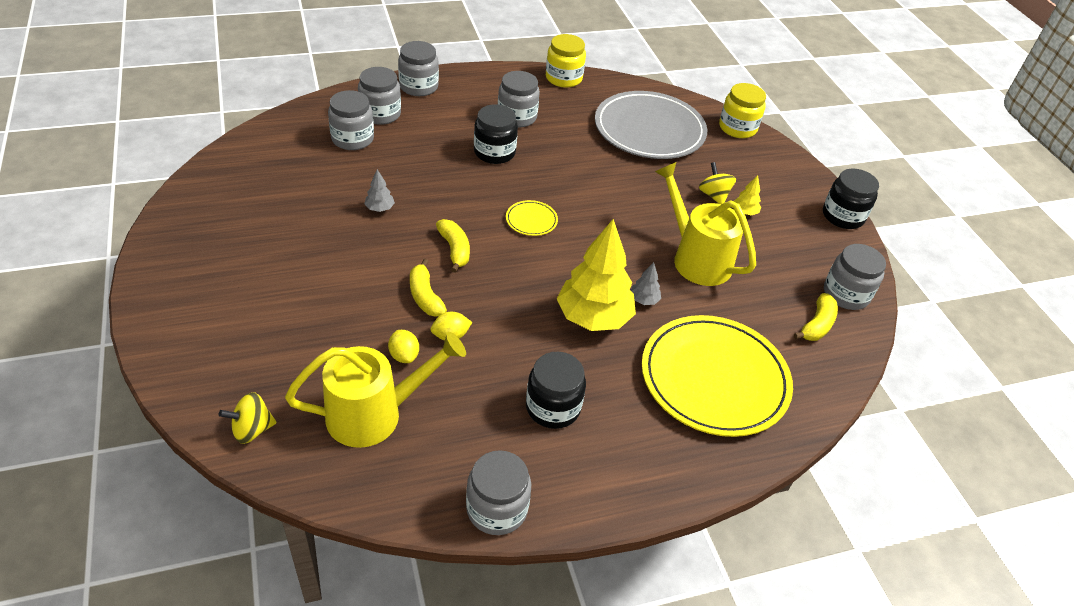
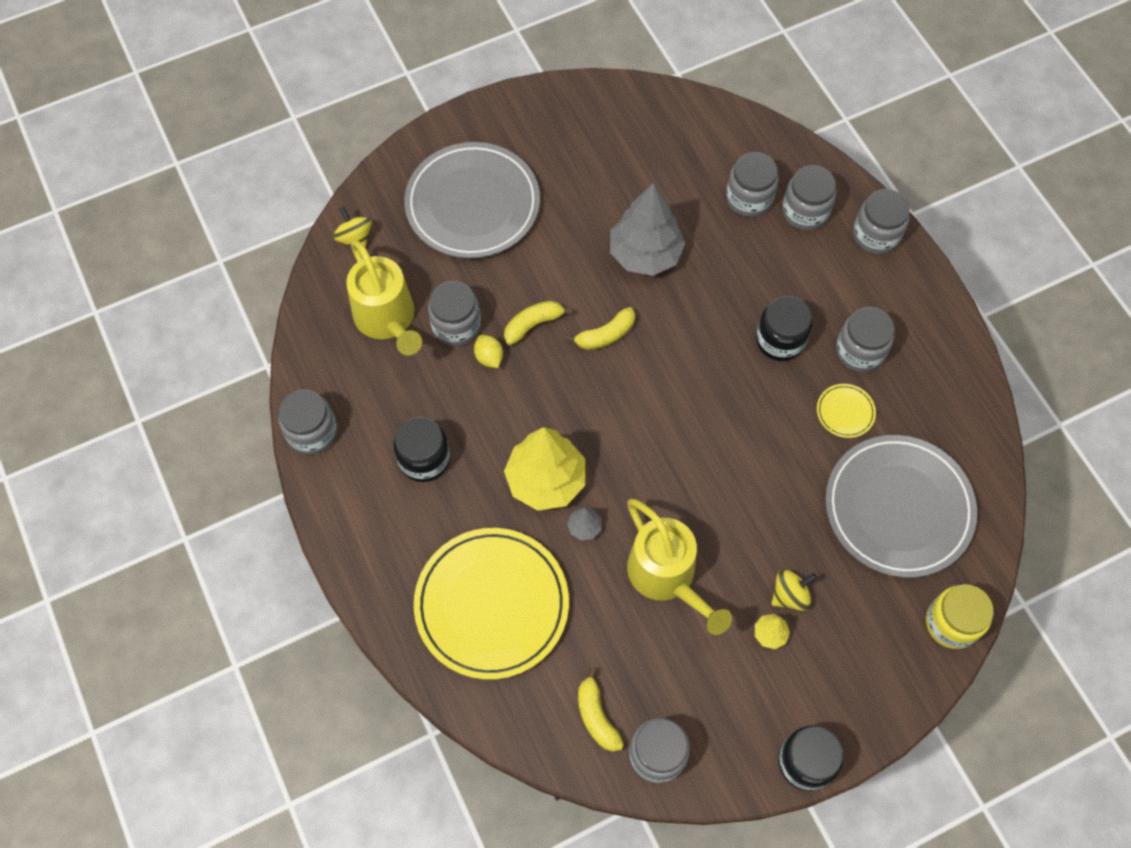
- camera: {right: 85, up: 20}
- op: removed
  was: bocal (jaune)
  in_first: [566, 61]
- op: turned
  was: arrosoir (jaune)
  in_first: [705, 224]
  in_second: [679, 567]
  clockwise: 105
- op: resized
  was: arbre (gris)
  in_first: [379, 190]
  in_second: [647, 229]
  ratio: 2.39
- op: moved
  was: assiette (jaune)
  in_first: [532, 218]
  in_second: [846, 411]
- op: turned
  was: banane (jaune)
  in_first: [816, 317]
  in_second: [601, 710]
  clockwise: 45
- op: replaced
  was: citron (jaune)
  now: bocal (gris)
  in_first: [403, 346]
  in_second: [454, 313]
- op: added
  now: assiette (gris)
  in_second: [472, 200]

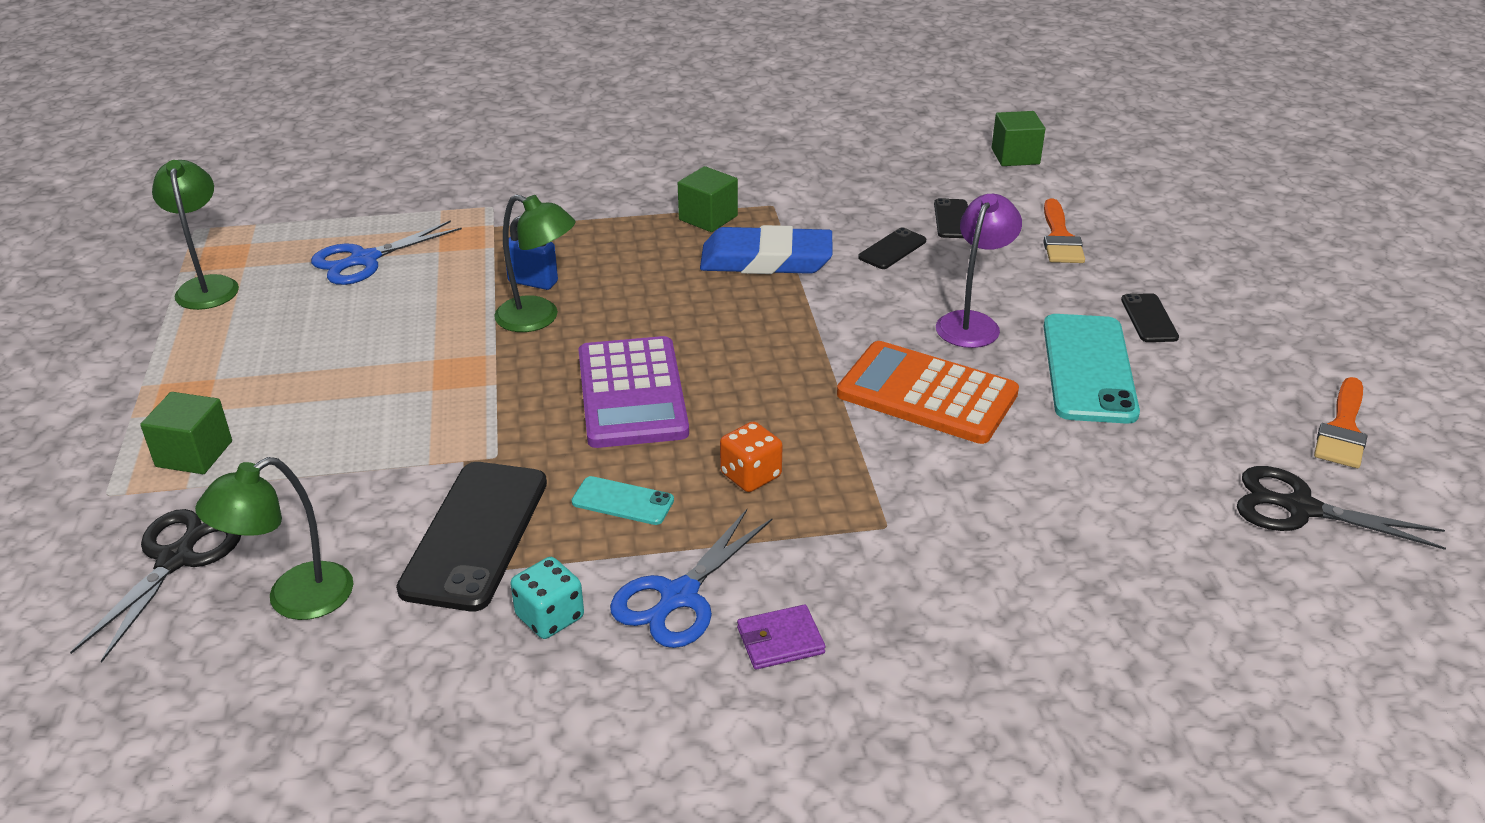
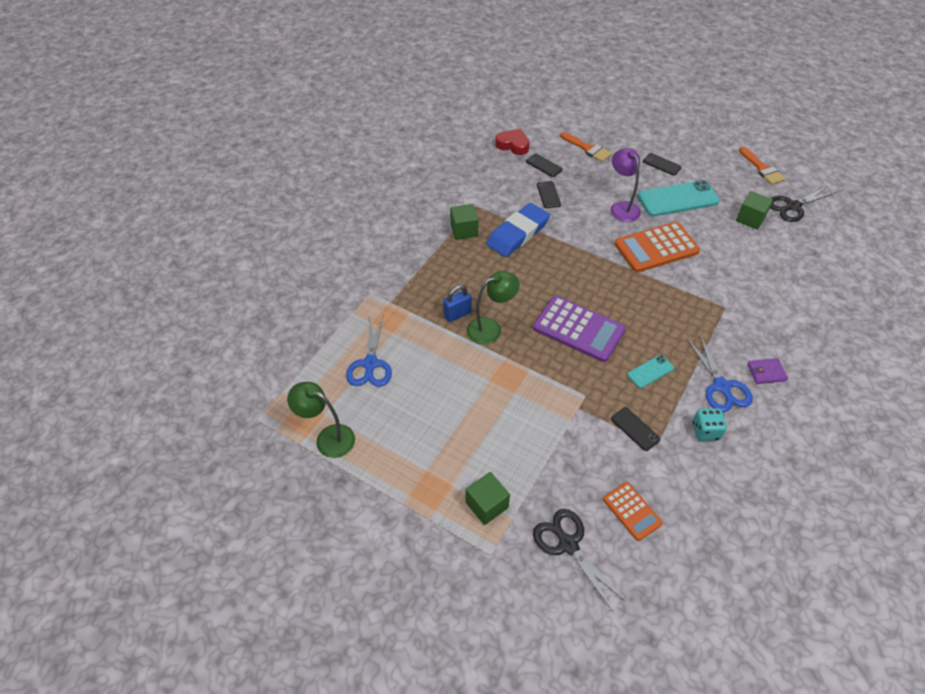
- camera: {right: -50, up: 15}
- op: moved
  was: cube (vert)
  in_first: [1018, 138]
  in_second: [754, 210]
- op: turned
  was: téléphone (turquoise)
  in_first: [1091, 369]
  in_second: [679, 198]
  clockwise: -60
- op: removed
  was: dé (orange)
  in_first: [751, 456]
- op: replaced
  was: lampe (vert)
  now: calculatrice (orange)
  in_first: [274, 538]
  in_second: [633, 511]
- op: resized
  was: téléphone (noir)
  in_first: [471, 536]
  in_second: [635, 429]
  ratio: 0.5
- op: turned
  was: portefeuille (violet)
  in_first: [781, 637]
  in_second: [767, 371]
  clockwise: 60
- op: added
  now: cœur (rouge)
  in_second: [512, 142]

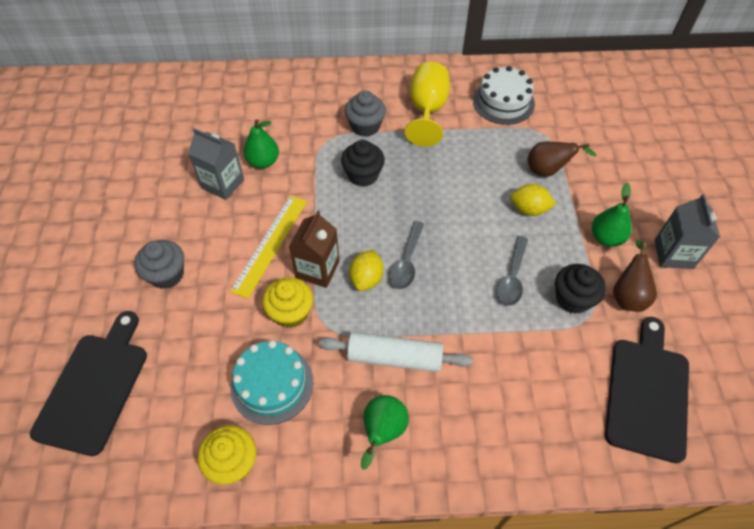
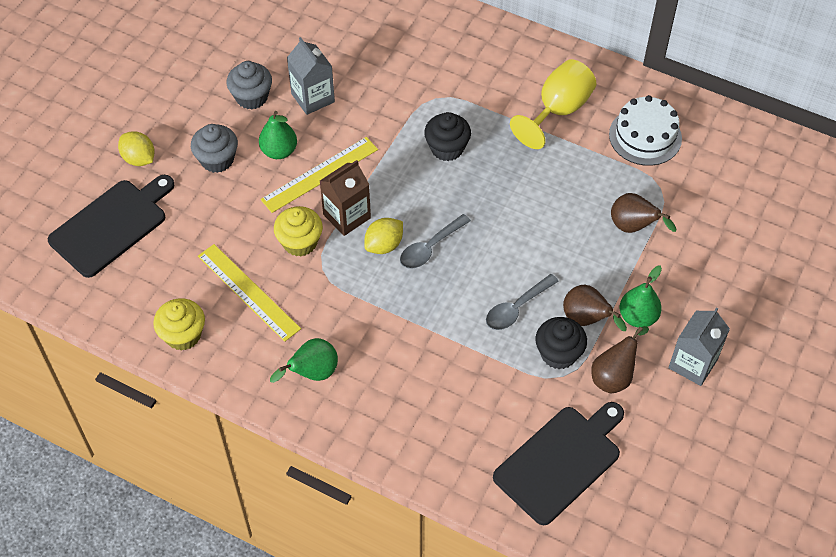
- camera: {right: 30, up: 0}
- op: moved
  was: muffin (gris)
  in_first: [365, 113]
  in_second: [249, 85]
- op: moved
  was: poire (vert)
  in_first: [261, 144]
  in_second: [278, 135]
- op: moved
  was: citron (jaune)
  in_first: [533, 200]
  in_second: [136, 148]
- op: removed
  was: rouleau à pâtisserie (blanc)
  in_first: [396, 352]
- op: replaced
  was: gâteau (turquoise)
  now: règle (jaune)
  in_first: [271, 382]
  in_second: [249, 293]
- op: added
  now: poire (marron)
  in_second: [595, 308]

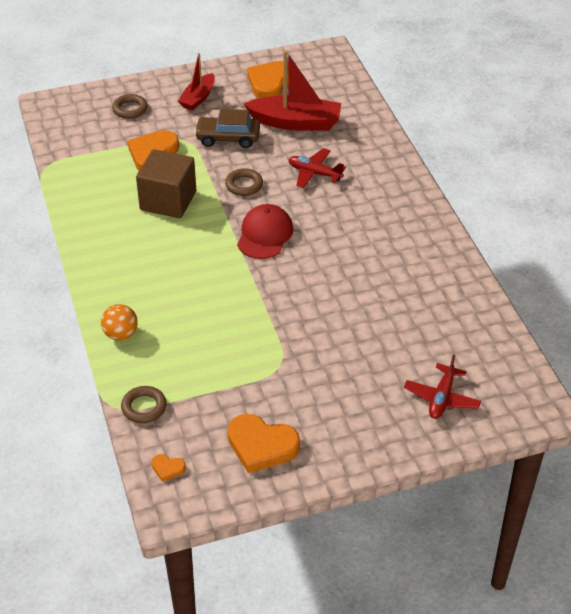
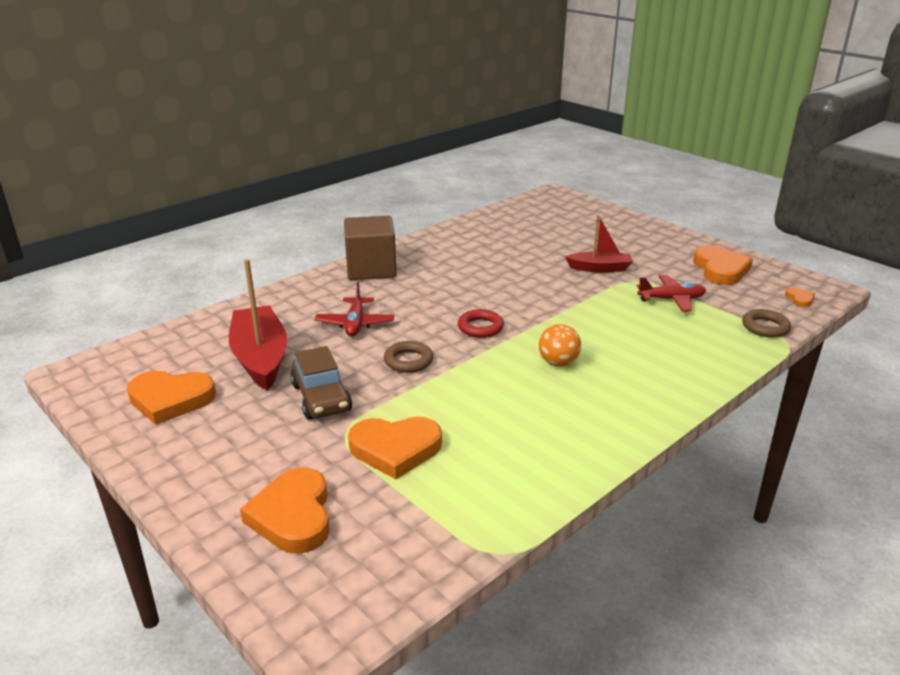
- camera: {right: -115, up: -15}
- op: moved
  was: bateau (rouge)
  in_first: [196, 82]
  in_second: [599, 243]
- op: replaced
  was: anneau (marron)
  now: cœur (orange)
  in_first: [130, 106]
  in_second: [285, 510]
- op: moved
  was: cube (marron)
  in_first: [166, 183]
  in_second: [370, 248]
- op: replaced
  was: casquette (rouge)
  now: anneau (rouge)
  in_first: [265, 231]
  in_second: [481, 323]
- op: moved
  was: balle (orange)
  in_first: [119, 322]
  in_second: [560, 345]
- op: moved
  was: avion (rouge)
  in_first: [442, 386]
  in_second: [671, 293]

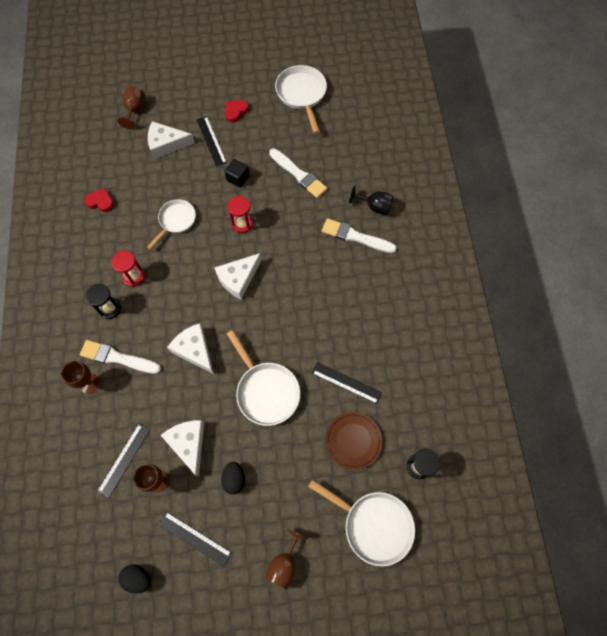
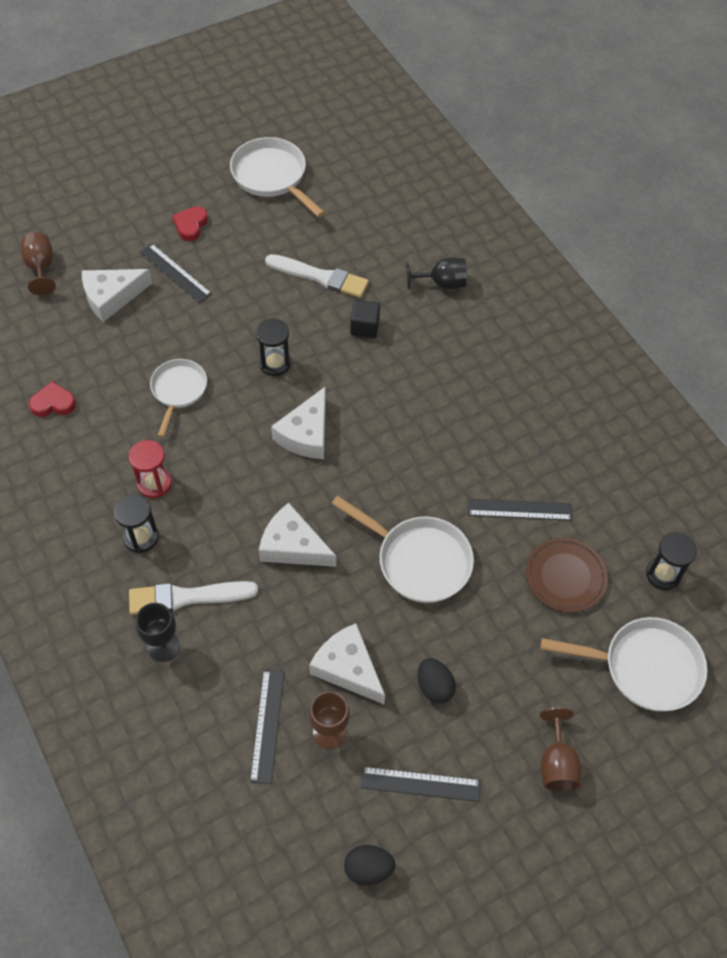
- camera: {right: -25, up: -10}
- op: moved
  was: cube (noir)
  in_first: [237, 173]
  in_second: [365, 319]
- op: recoloured
  was: sablier (rouge)
  now: sablier (noir)
  in_first: [240, 214]
  in_second: [273, 347]
- op: removed
  was: pinceau (blanc)
  in_first: [359, 235]
- op: recoloured
  was: verre à pied (marron)
  now: verre à pied (noir)
  in_first: [80, 377]
  in_second: [158, 632]

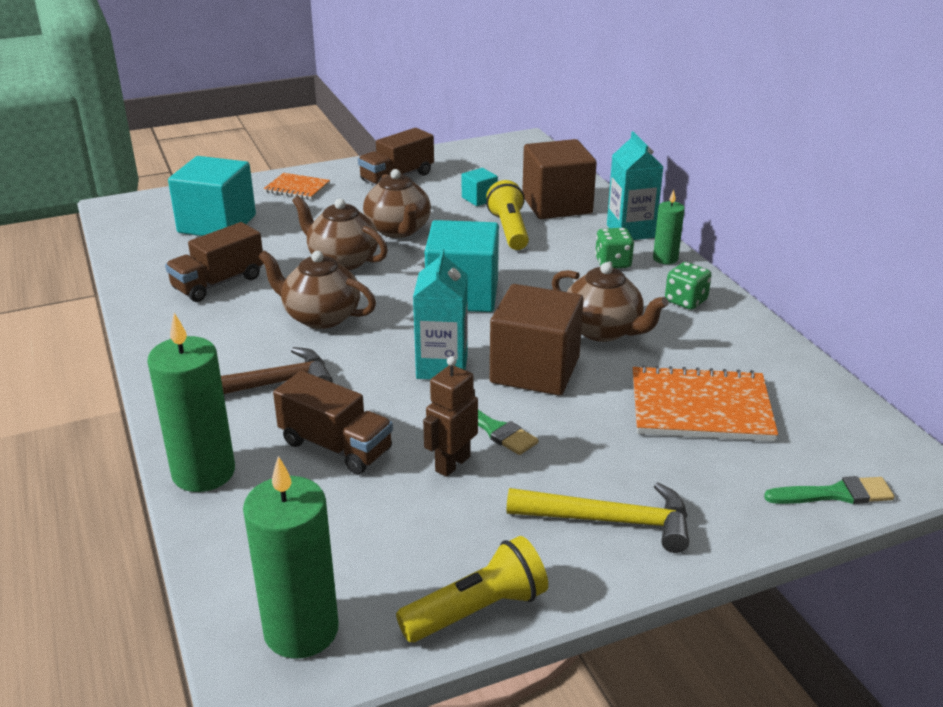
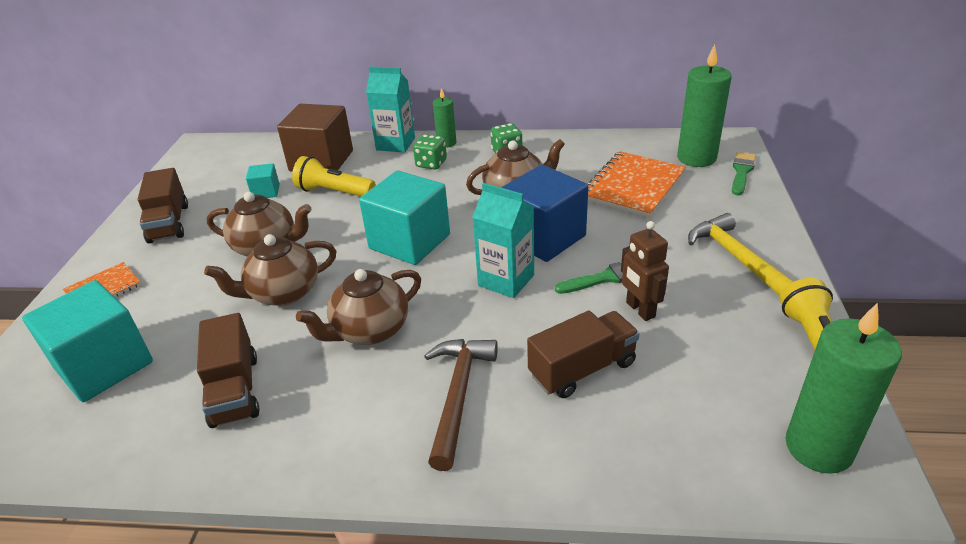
- camera: {right: -60, up: 5}
- op: recoloured
  was: cube (marron)
  now: cube (bleu)
  in_first: [537, 340]
  in_second: [544, 213]
- op: moved
  was: bougie (vert)
  in_first: [191, 402]
  in_second: [704, 105]
- op: turned
  was: marteau (jaune)
  in_first: [597, 517]
  in_second: [741, 254]
  clockwise: -60

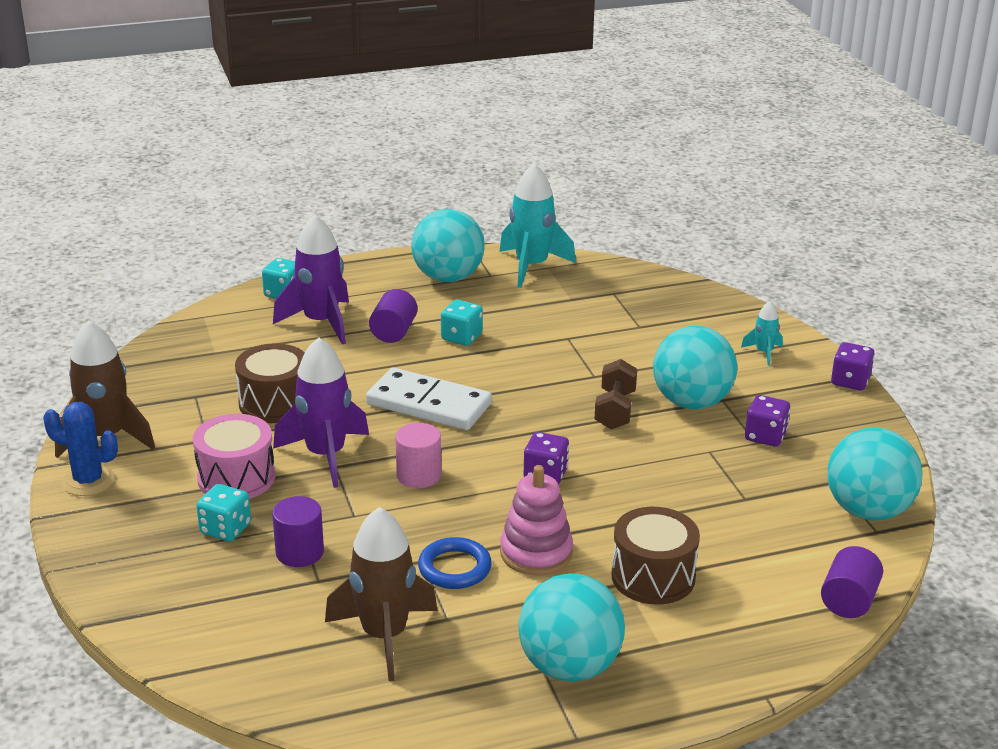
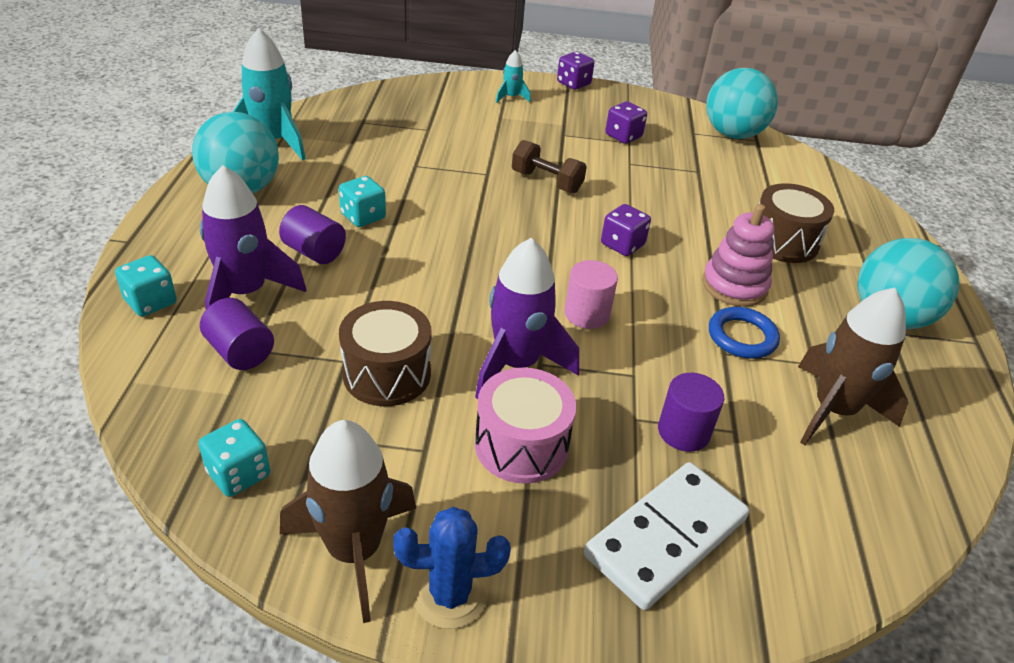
- camera: {right: -70, up: 10}
- op: removed
  was: balle (turquoise)
  in_first: [695, 367]
- op: moved
  was: domino (blanc)
  in_first: [429, 399]
  in_second: [667, 536]
- op: turned
  was: cactus (bleu)
  in_first: [80, 449]
  in_second: [452, 568]
  clockwise: 45
- op: moved
  was: dé (turquoise)
  in_first: [223, 513]
  in_second: [234, 458]
- op: moved
  was: cylindre (violet)
  in_first: [852, 582]
  in_second: [237, 334]

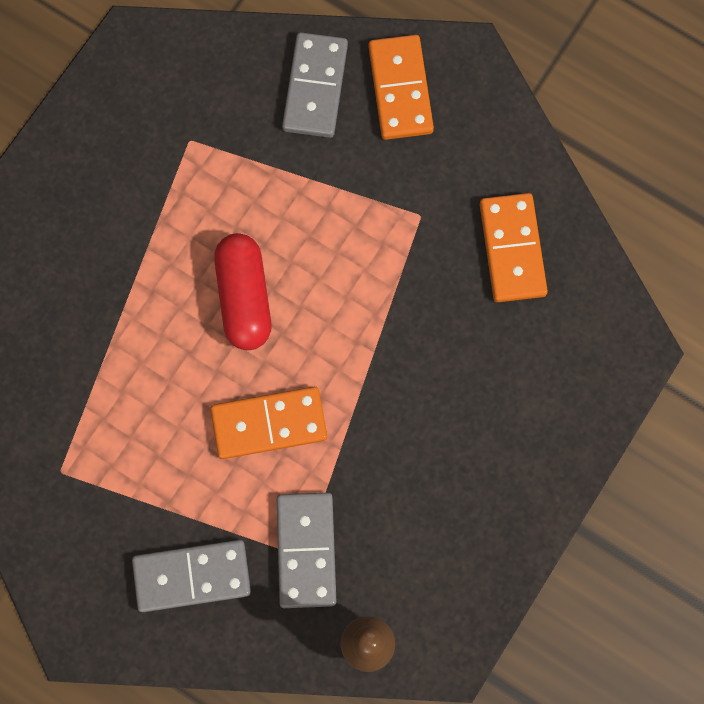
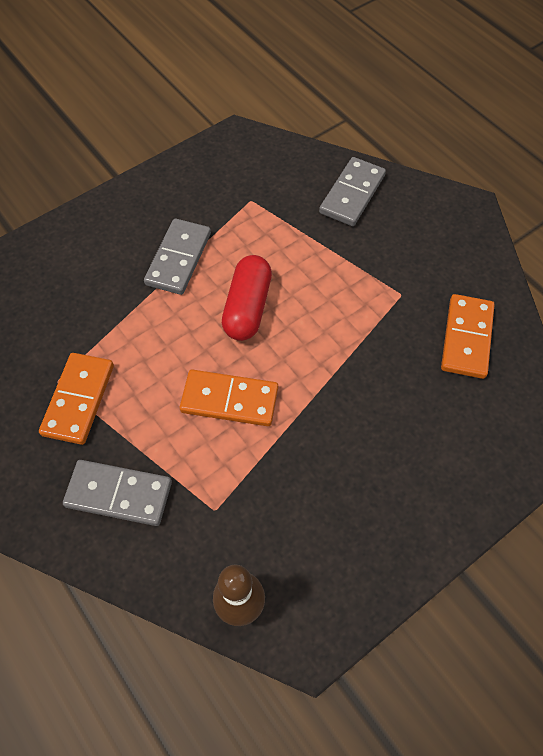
- camera: {right: 20, up: -15}
- op: moved
  was: domino (orange)
  in_first: [401, 87]
  in_second: [76, 399]
- op: moved
  was: domino (gris)
  in_first: [306, 550]
  in_second: [177, 257]

